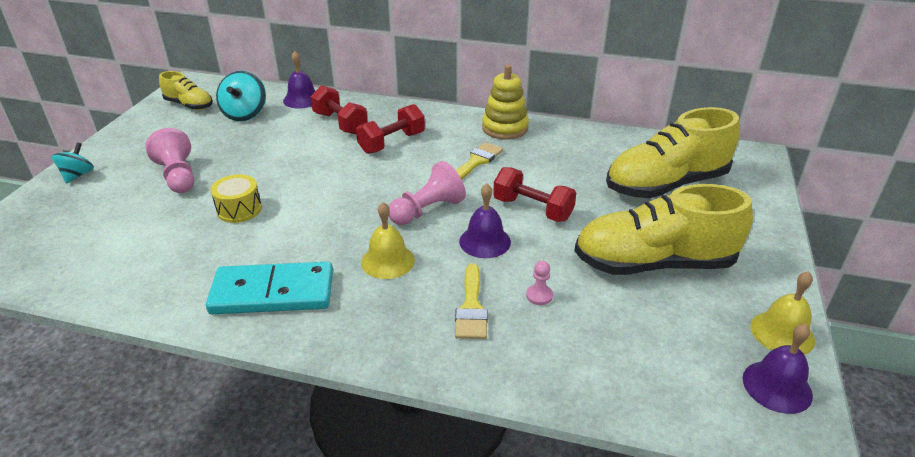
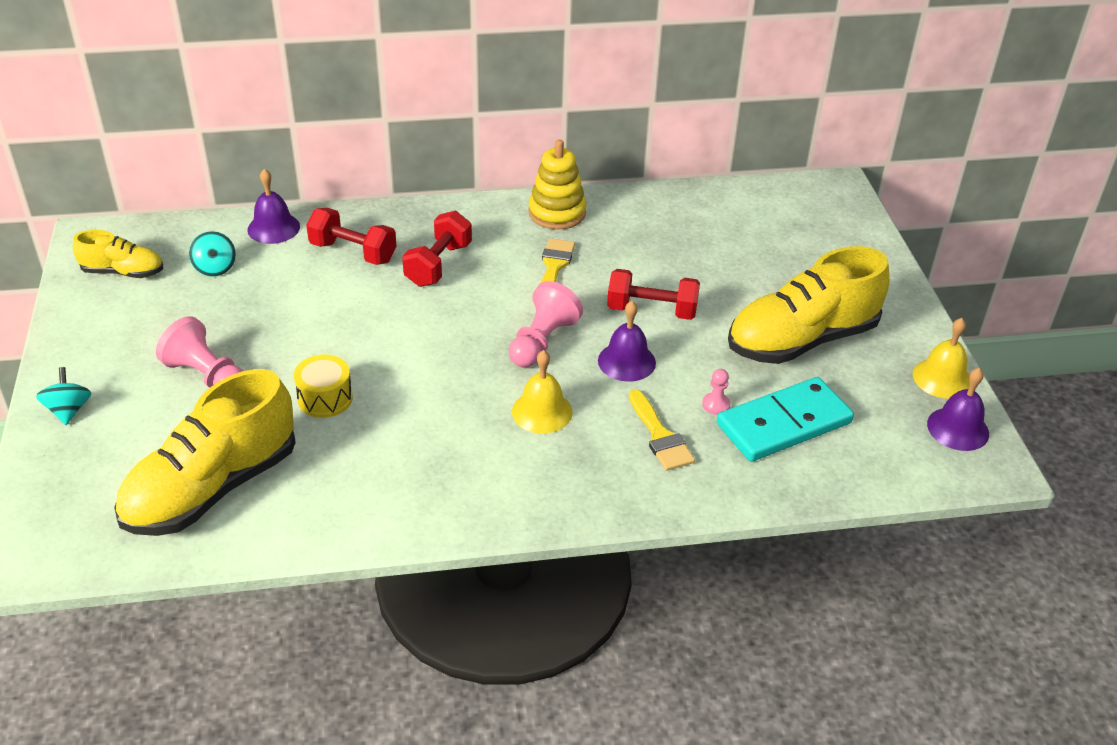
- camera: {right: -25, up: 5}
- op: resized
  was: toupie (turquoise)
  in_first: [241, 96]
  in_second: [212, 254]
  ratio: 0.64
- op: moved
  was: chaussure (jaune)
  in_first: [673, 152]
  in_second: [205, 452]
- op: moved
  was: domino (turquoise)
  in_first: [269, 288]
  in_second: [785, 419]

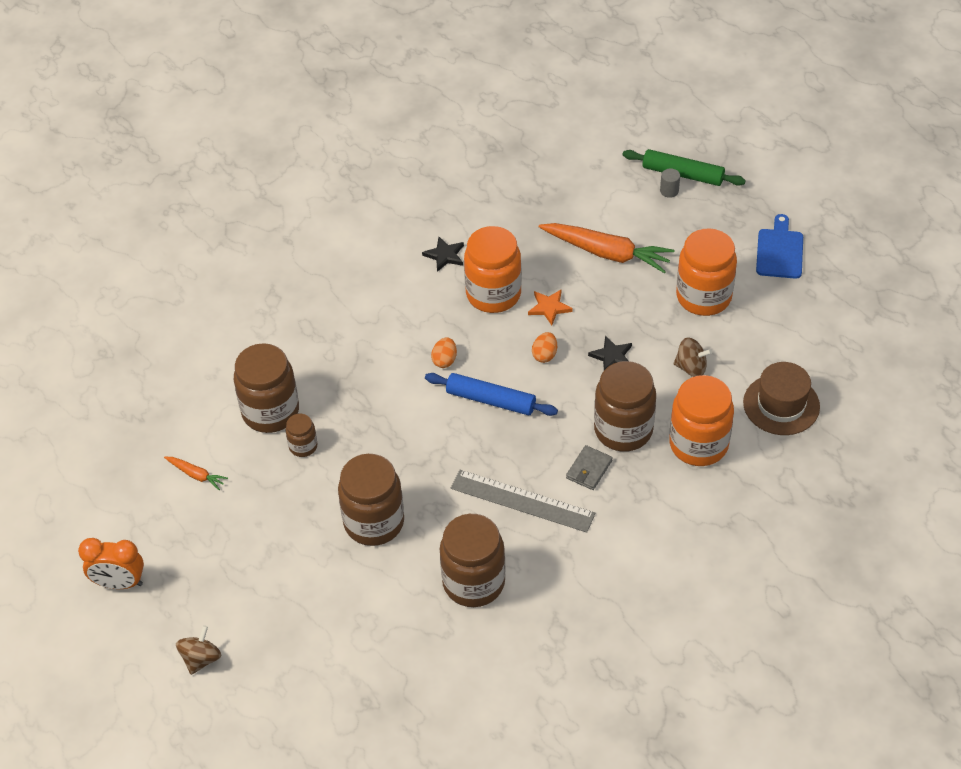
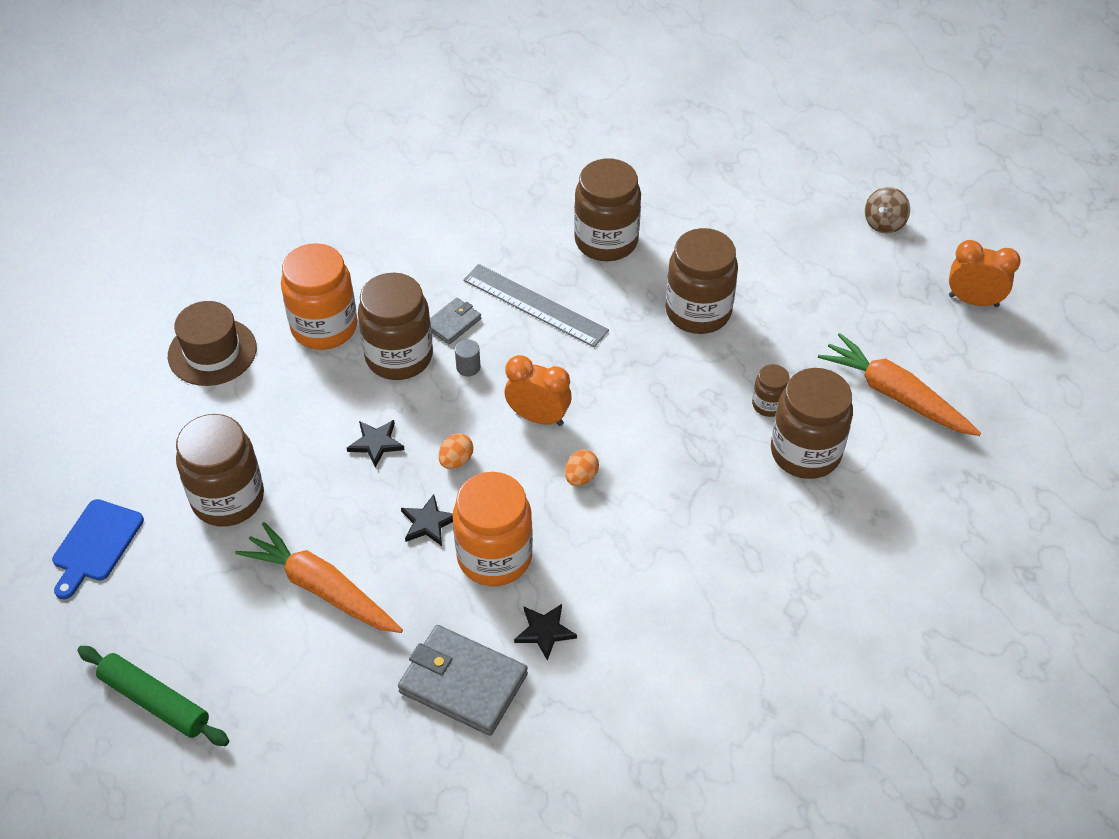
- camera: {right: -170, up: 0}
- op: moved
  was: cylindre (gris)
  in_first: [670, 183]
  in_second: [467, 357]
- op: recoloured
  was: bocal (orange)
  now: bocal (marron)
  in_first: [706, 272]
  in_second: [220, 470]
- op: recoloured
  was: étoile (orange)
  now: étoile (noir)
  in_first: [550, 307]
  in_second: [427, 520]
- op: removed
  was: toupie (marron)
  in_first: [693, 357]
- op: replaced
  was: rouleau à pâtisserie (bleu)
  now: réveil (orange)
  in_first: [491, 394]
  in_second: [538, 390]
- op: resized
  was: carotte (orange)
  in_first: [196, 473]
  in_second: [899, 384]
  ratio: 2.11
- op: added
  now: portefeuille (gris)
  in_second: [463, 680]

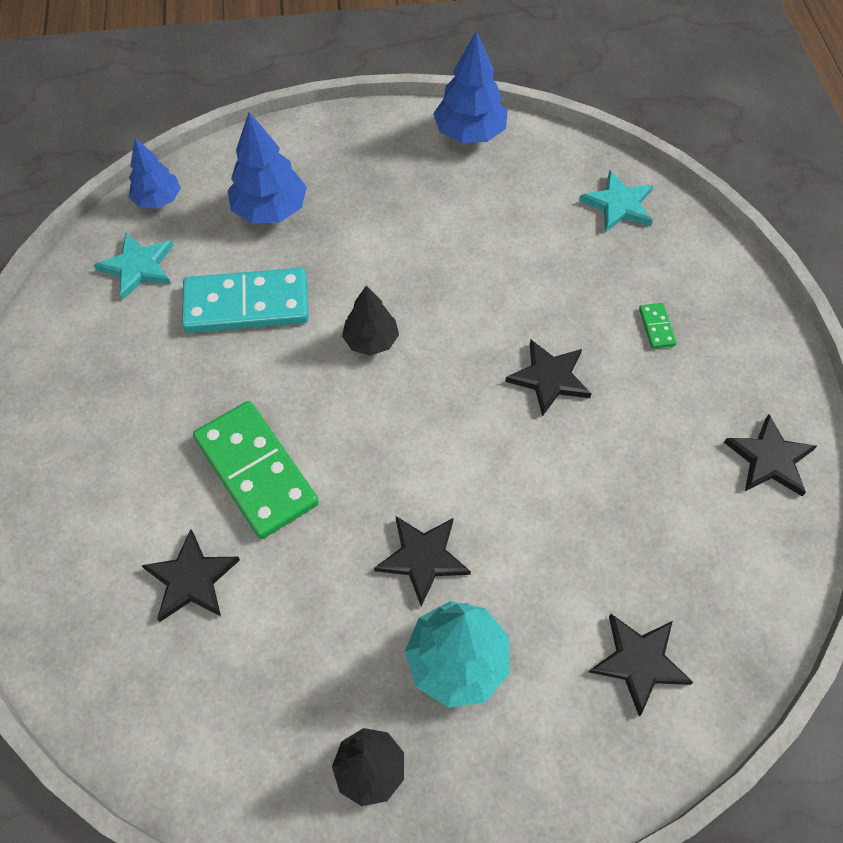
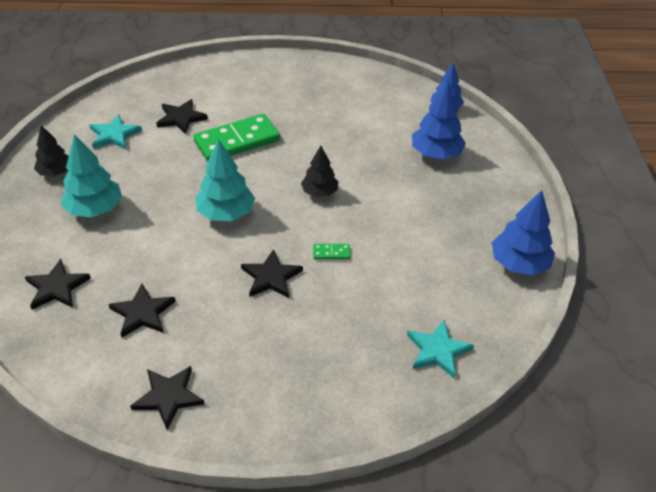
- camera: {right: 95, up: -15}
- op: moved
  was: étoile (turquoise)
  in_first: [133, 266]
  in_second: [116, 132]
- op: removed
  was: domino (turquoise)
  in_first: [245, 300]
- op: moved
  was: domino (vert)
  in_first: [657, 326]
  in_second: [331, 251]
- op: moved
  was: étoile (noir)
  in_first: [422, 561]
  in_second: [142, 310]
- op: added
  now: arbre (turquoise)
  in_second: [225, 180]

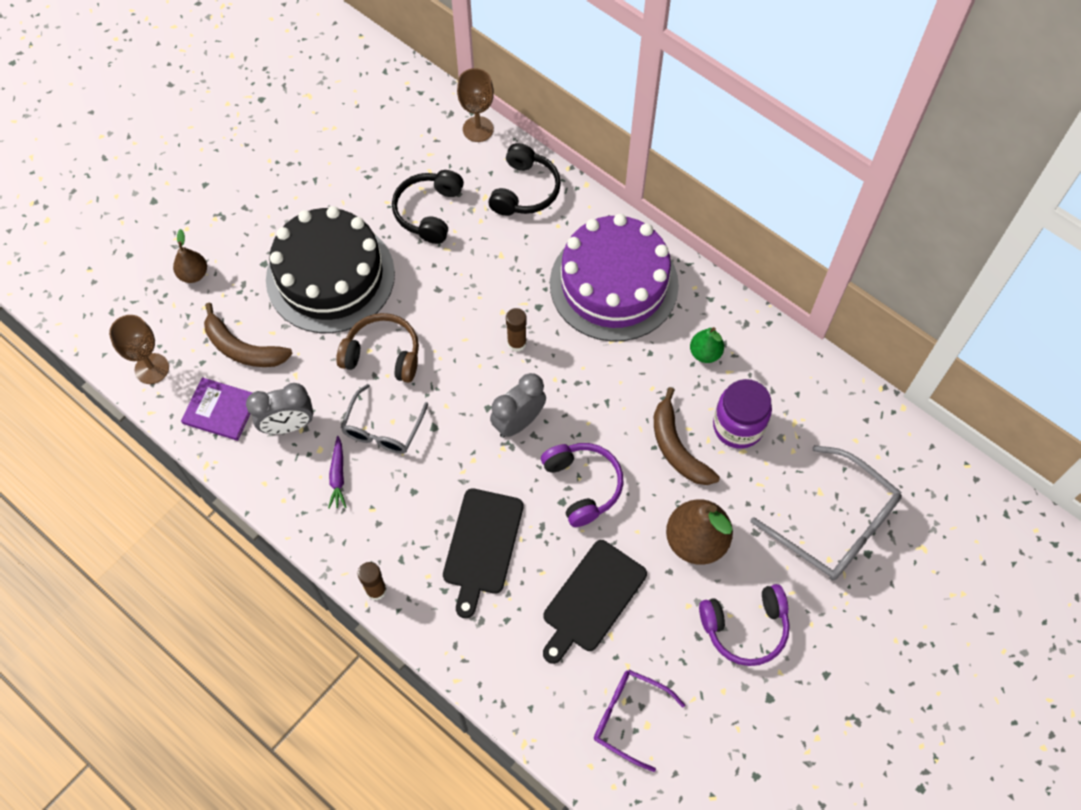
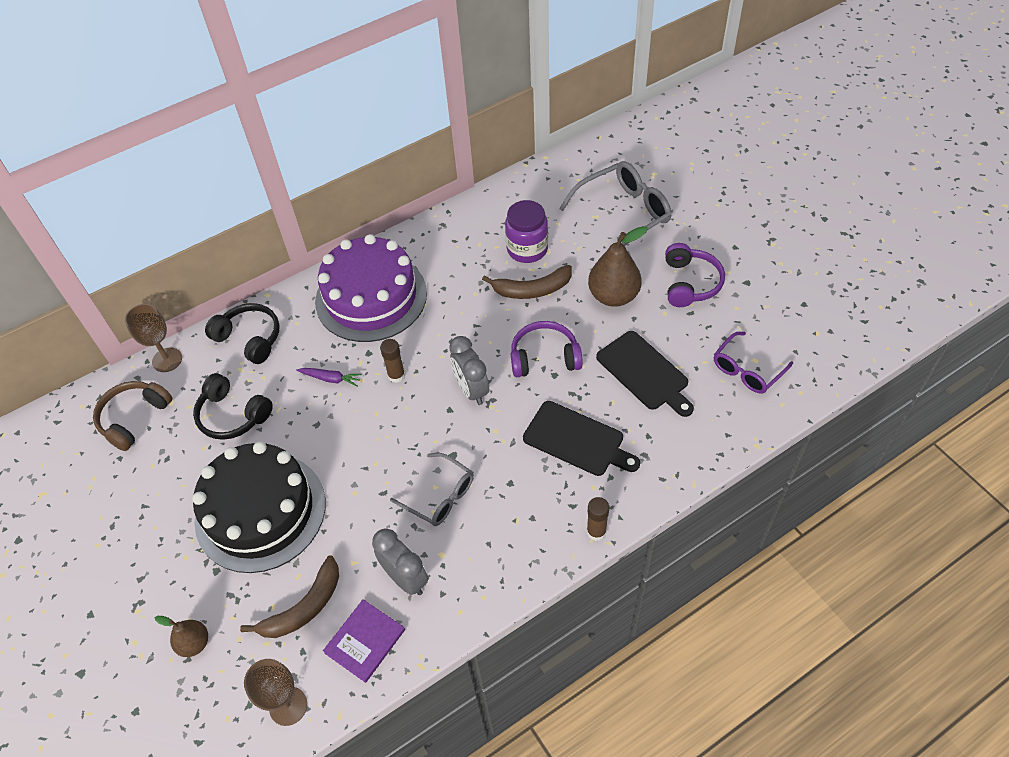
- camera: {right: -70, up: -10}
- op: moved
  was: casque audio (marron)
  in_first: [377, 348]
  in_second: [132, 416]
- op: removed
  was: poire (vert)
  in_first: [707, 345]
- op: turned
  was: réveil (gris)
  in_first: [279, 408]
  in_second: [400, 561]
  clockwise: -45
- op: moved
  was: carotte (violet)
  in_first: [337, 472]
  in_second: [329, 377]

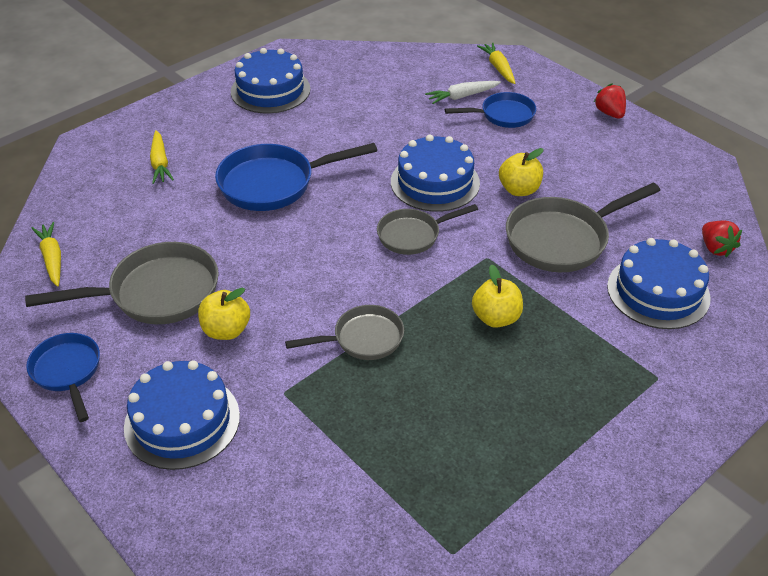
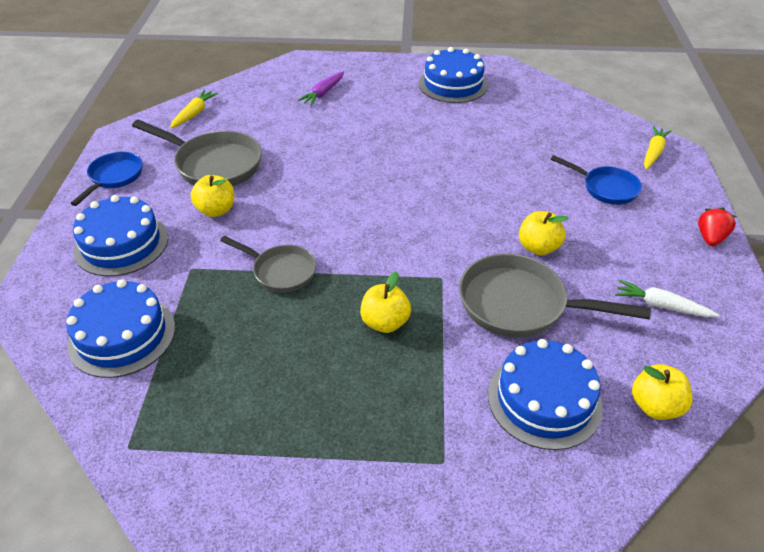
- camera: {right: 45, up: 0}
- op: moved
  was: carotte (blanc)
  in_first: [463, 92]
  in_second: [667, 298]
- op: recoloured
  was: carotte (jaune)
  now: carotte (violet)
  in_first: [162, 157]
  in_second: [321, 89]
- op: moved
  was: gâteau (bleu)
  in_first: [435, 173]
  in_second: [120, 328]
- op: removed
  was: poêle (bleu)
  in_first: [296, 177]
- op: removed
  was: poêle (gris)
  in_first: [427, 229]
- op: replaced
  was: fraise (rouge)
  now: pomme (jaune)
  in_first: [722, 239]
  in_second: [662, 392]

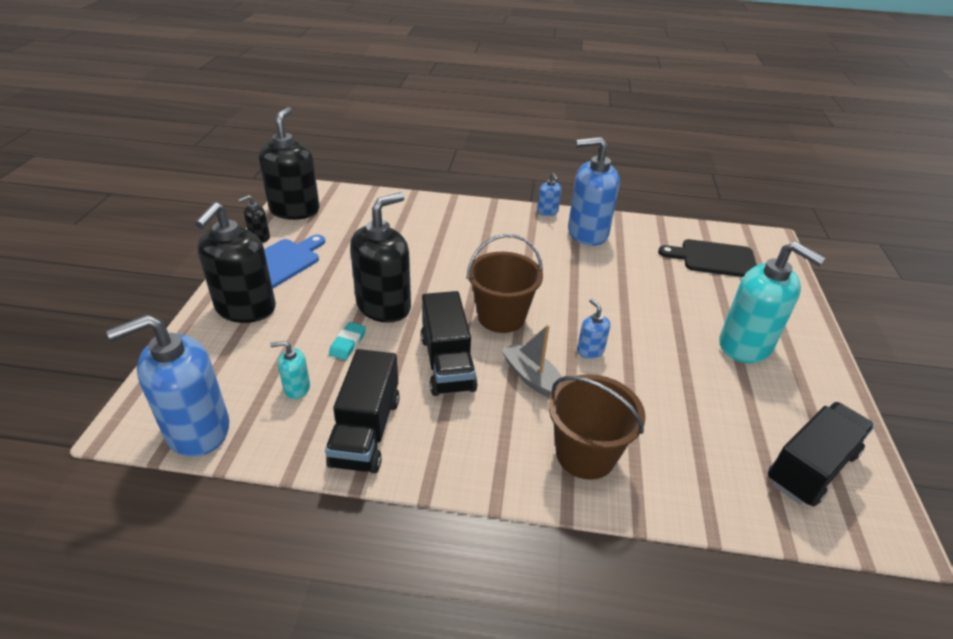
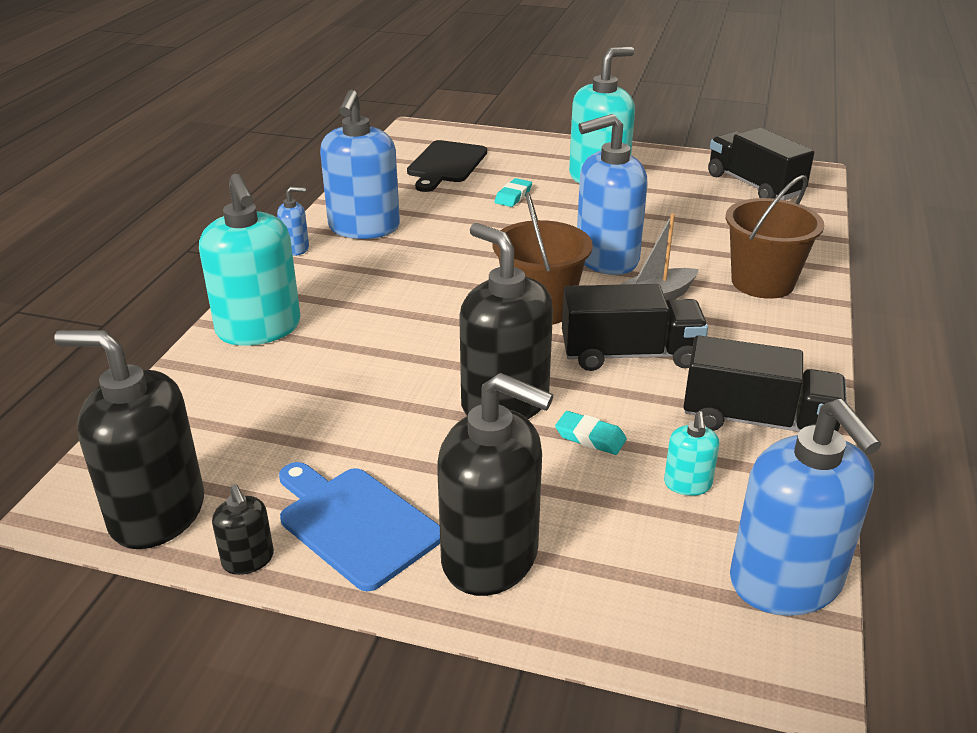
- camera: {right: -80, up: -5}
- op: resized
  was: distributeur de savon (bleu)
  in_first: [593, 329]
  in_second: [612, 194]
  ratio: 2.21
- op: added
  now: distributeur de savon (turquoise)
  in_second: [250, 260]
- op: added
  now: gomme (turquoise)
  in_second: [513, 192]

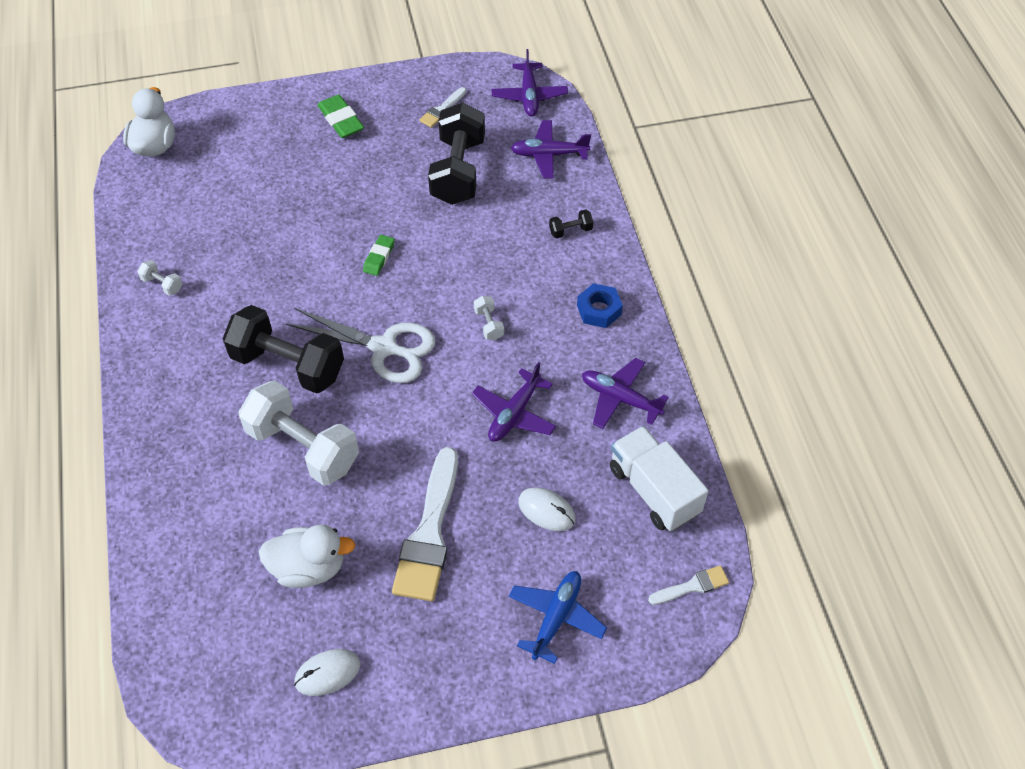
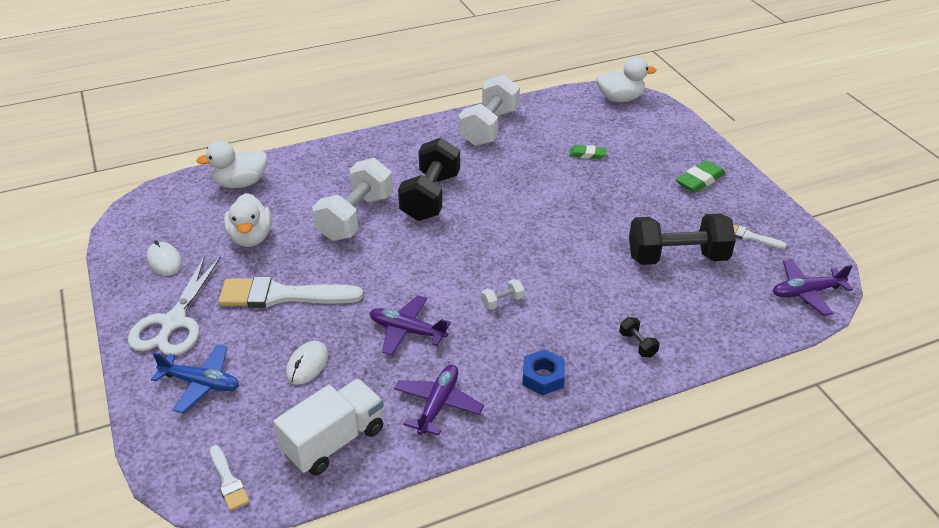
- camera: {right: 80, up: -15}
- op: removed
  was: avion (violet)
  in_first: [551, 149]
- op: moved
  was: gomme (vert)
  in_first: [379, 255]
  in_second: [588, 152]
- op: resized
  was: haltère (blanc)
  in_first: [159, 278]
  in_second: [489, 110]
  ratio: 2.47
- op: moved
  was: ciseaux (blanc)
  in_first: [360, 345]
  in_second: [174, 305]
- op: added
  now: canard (blanc)
  in_second: [231, 164]

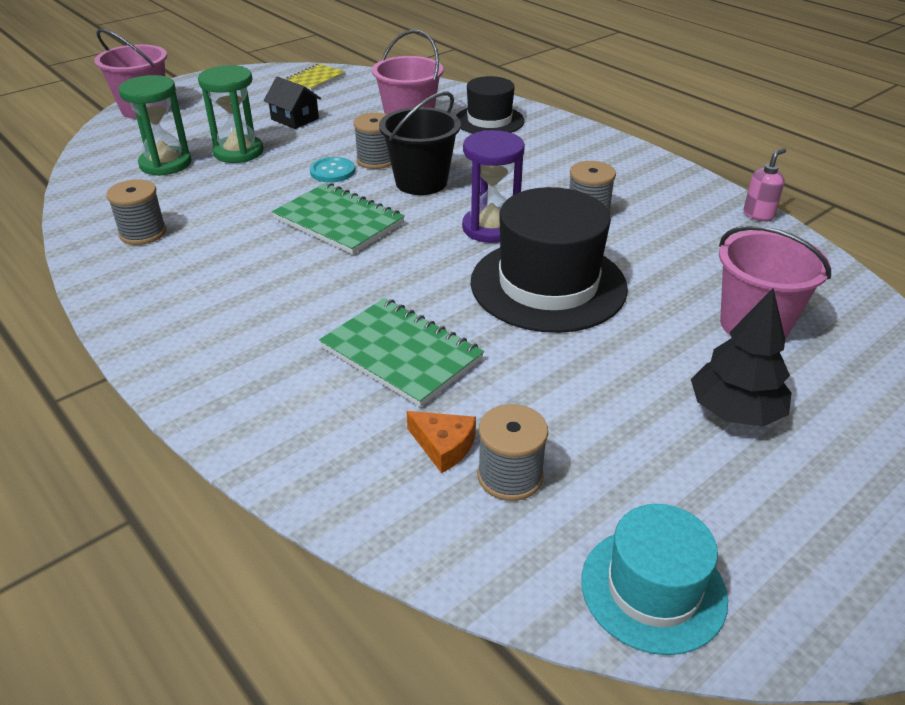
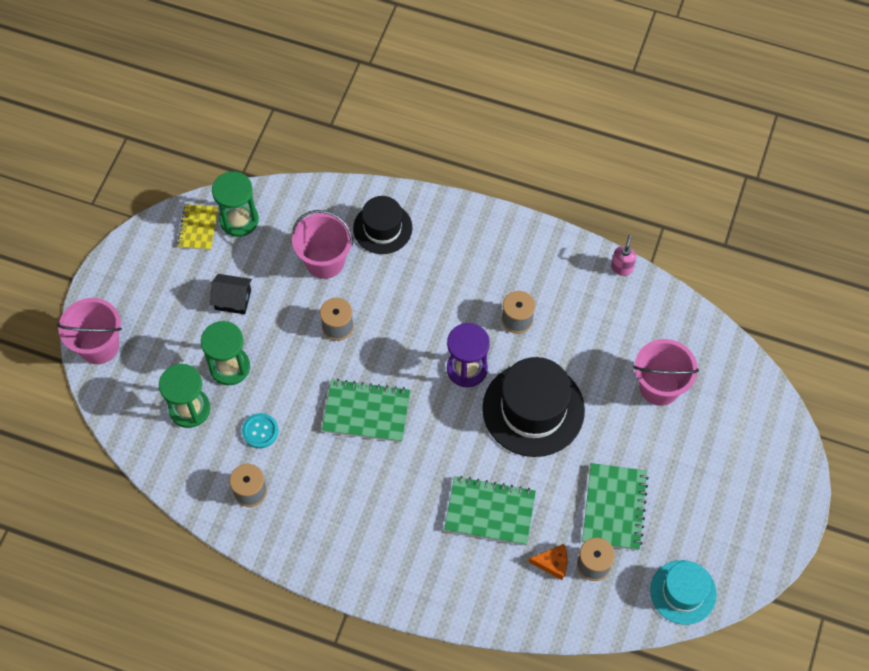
- camera: {right: -30, up: 25}
- op: removed
  was: seau (noir)
  in_first: [420, 143]
- op: moved
  was: bouton (turquoise)
  in_first: [332, 169]
  in_second: [260, 430]
- op: removed
  was: arbre (noir)
  in_first: [741, 357]
- op: added
  now: sablier (vert)
  in_second: [235, 204]
- op: added
  now: carnet (vert)
  in_second: [615, 506]

